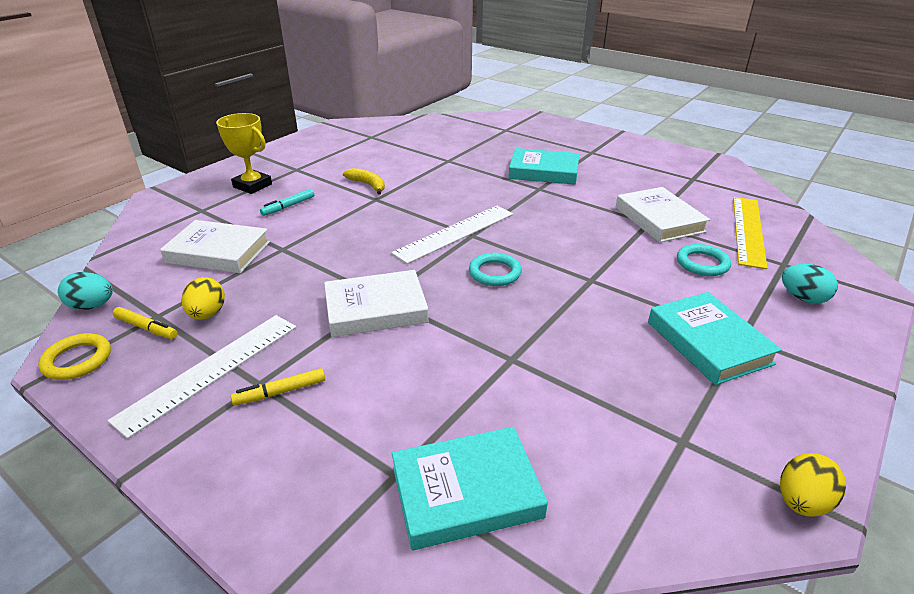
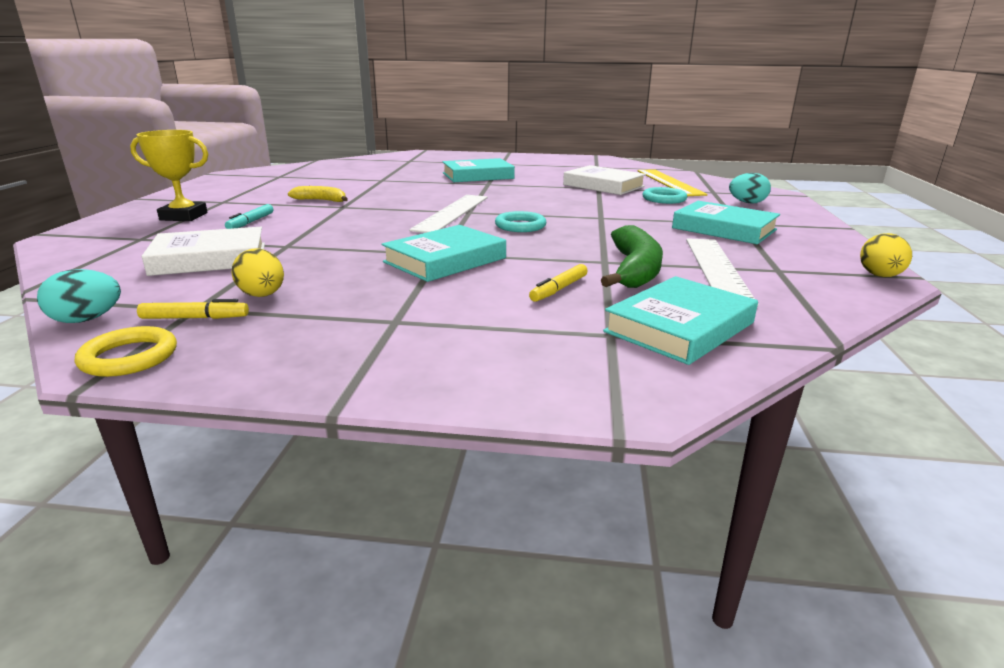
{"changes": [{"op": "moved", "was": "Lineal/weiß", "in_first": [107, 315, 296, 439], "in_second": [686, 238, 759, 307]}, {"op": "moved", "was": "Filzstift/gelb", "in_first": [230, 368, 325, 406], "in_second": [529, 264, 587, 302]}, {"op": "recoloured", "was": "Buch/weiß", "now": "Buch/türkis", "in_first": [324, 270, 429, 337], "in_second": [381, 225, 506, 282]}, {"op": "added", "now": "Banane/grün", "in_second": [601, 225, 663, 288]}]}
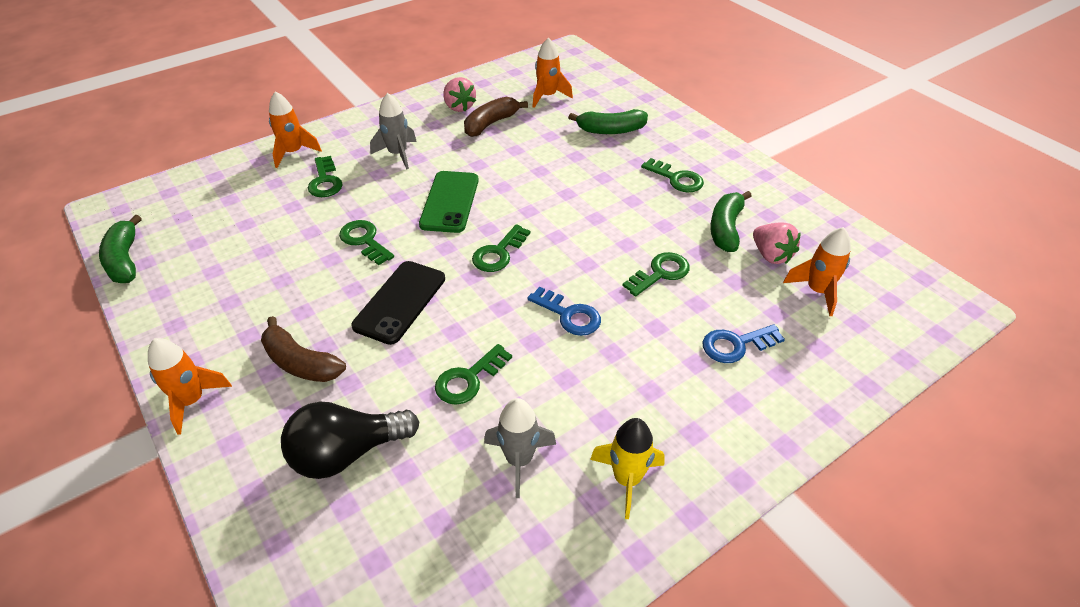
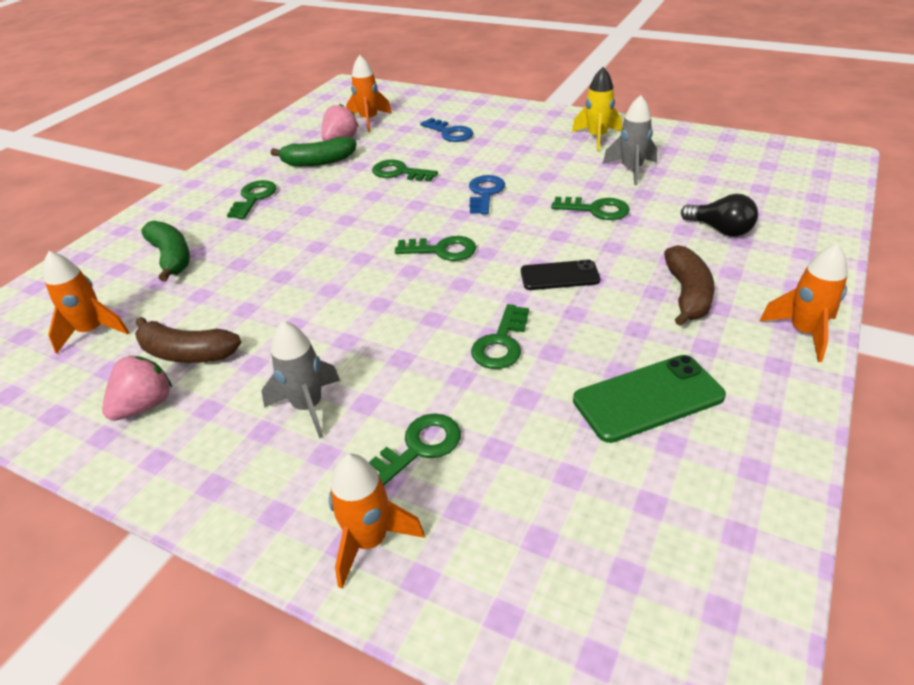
{"changes": [{"op": "removed", "was": "Banane/grün", "in_first": [99, 215, 142, 283]}, {"op": "resized", "was": "Glühbirne/schwarz", "in_first": [281, 402, 419, 479], "in_second": [681, 194, 758, 237], "ratio": 0.66}, {"op": "resized", "was": "Handy/schwarz", "in_first": [351, 261, 445, 345], "in_second": [521, 260, 600, 290], "ratio": 0.66}, {"op": "moved", "was": "Handy/grün", "in_first": [419, 171, 479, 233], "in_second": [573, 355, 726, 443]}]}
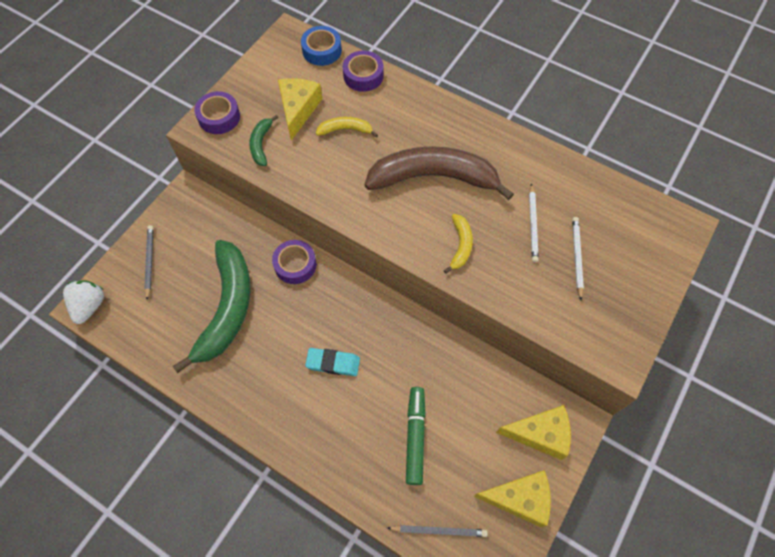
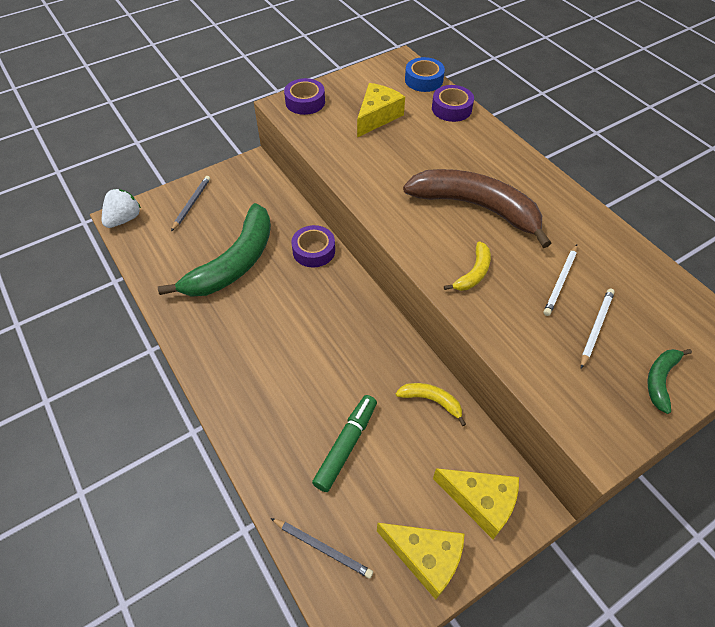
{"changes": [{"op": "moved", "was": "Banane/grün", "in_first": [249, 115, 279, 166], "in_second": [647, 349, 692, 414]}, {"op": "removed", "was": "Radiergummi/türkis", "in_first": [305, 348, 360, 376]}, {"op": "moved", "was": "Banane/gelb", "in_first": [316, 117, 378, 137], "in_second": [396, 383, 466, 426]}]}
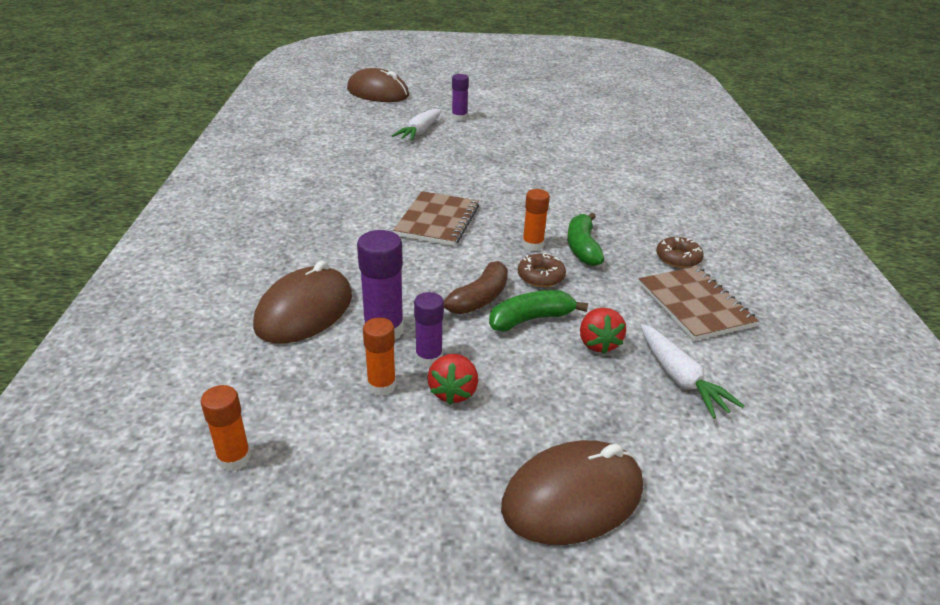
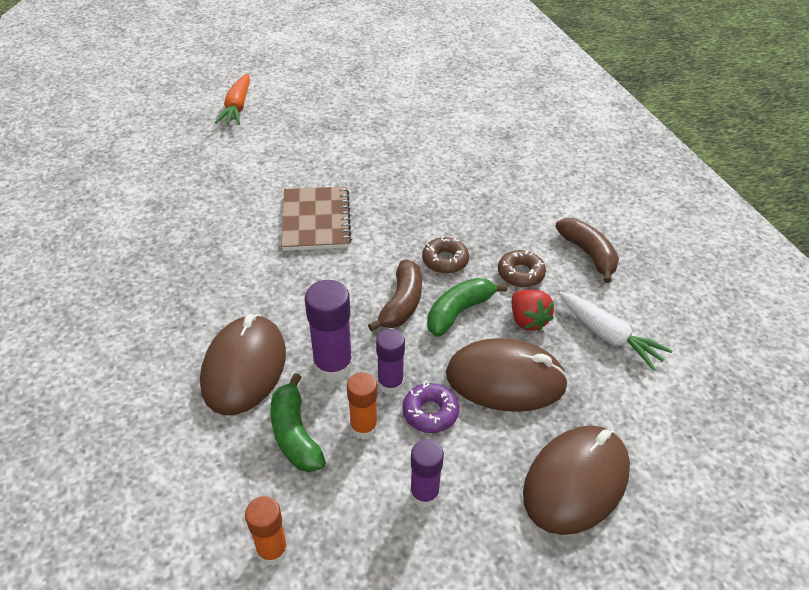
{"changes": [{"op": "moved", "was": "Computermaus/braun", "in_first": [347, 68, 409, 102], "in_second": [446, 338, 569, 412]}, {"op": "recoloured", "was": "Karotte/weiß", "now": "Karotte/orange", "in_first": [392, 109, 441, 141], "in_second": [215, 74, 250, 125]}, {"op": "replaced", "was": "Erdbeere/rot", "now": "Donut/lila", "in_first": [427, 354, 478, 405], "in_second": [403, 383, 459, 433]}, {"op": "moved", "was": "Klebestift/lila", "in_first": [452, 74, 469, 121], "in_second": [410, 439, 444, 508]}, {"op": "removed", "was": "Klebestift/orange", "in_first": [522, 189, 550, 251]}, {"op": "moved", "was": "Banane/grün", "in_first": [567, 213, 604, 266], "in_second": [270, 373, 326, 472]}, {"op": "replaced", "was": "Notizbuch/braun", "now": "Banane/braun", "in_first": [639, 266, 759, 341], "in_second": [555, 218, 619, 283]}, {"op": "moved", "was": "Donut/braun", "in_first": [656, 237, 704, 268], "in_second": [498, 250, 546, 287]}]}
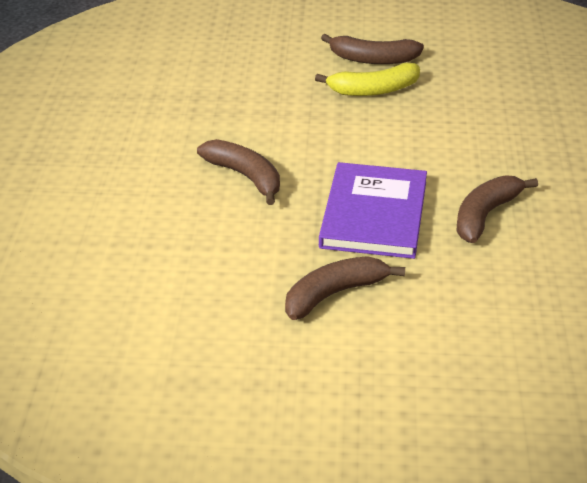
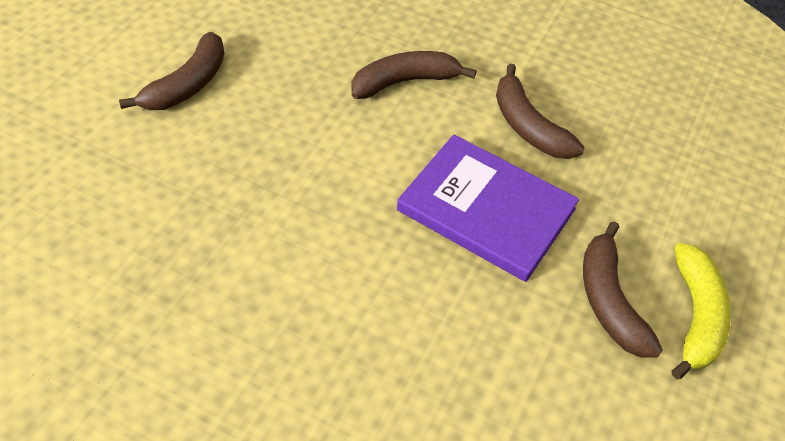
{"changes": [{"op": "moved", "was": "Banane/braun", "in_first": [197, 139, 280, 205], "in_second": [351, 51, 477, 99]}, {"op": "moved", "was": "Banane/gelb", "in_first": [315, 63, 420, 96], "in_second": [671, 243, 731, 379]}]}
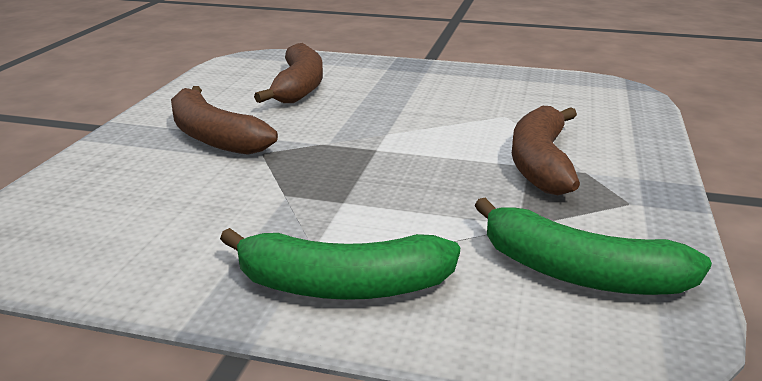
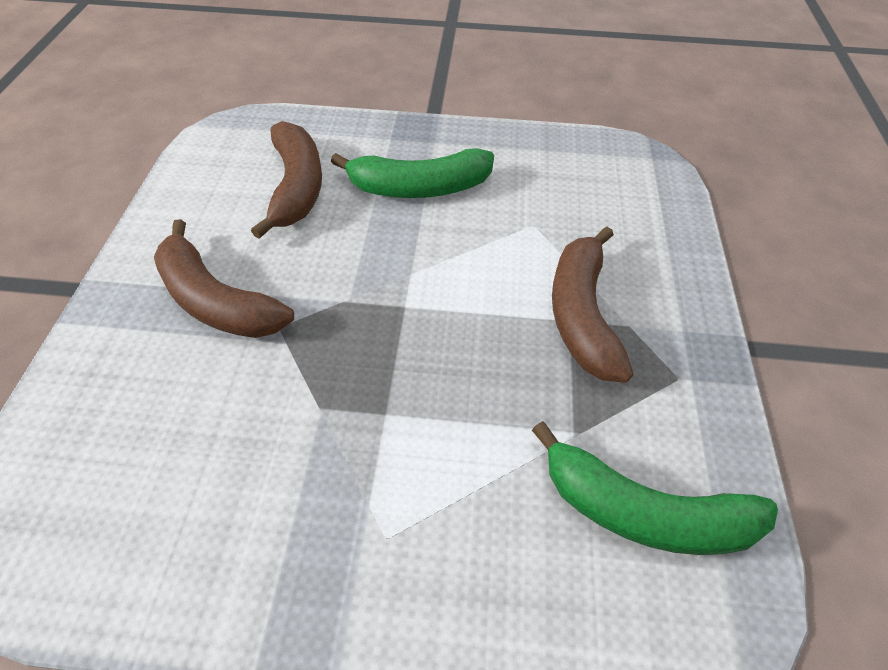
{"changes": [{"op": "moved", "was": "Banane/grün", "in_first": [220, 228, 460, 300], "in_second": [331, 148, 494, 198]}]}
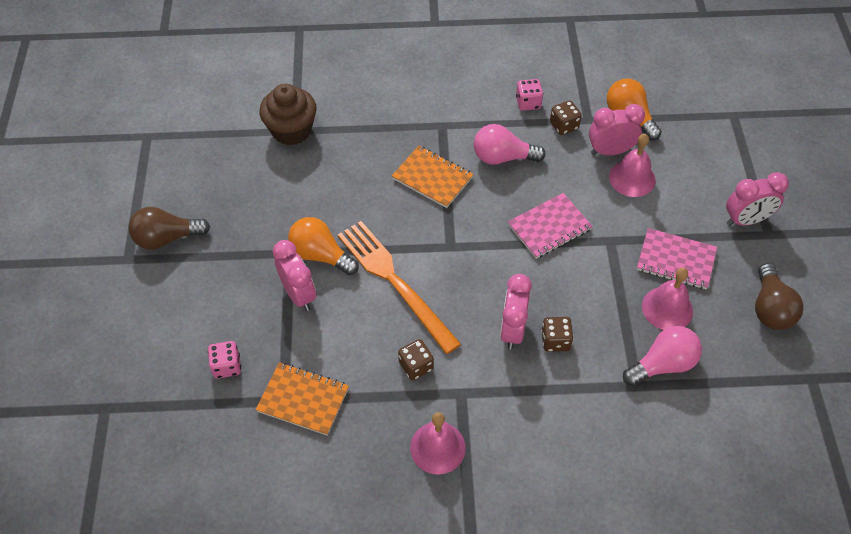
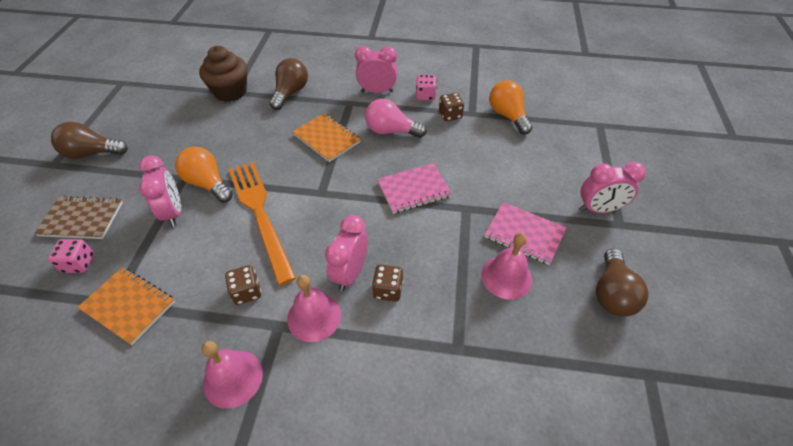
{"changes": [{"op": "moved", "was": "Wecker/rosa", "in_first": [589, 104, 645, 155], "in_second": [355, 46, 397, 93]}, {"op": "moved", "was": "Glocke/rosa", "in_first": [609, 134, 656, 197], "in_second": [287, 275, 341, 342]}, {"op": "removed", "was": "Glühbirne/rosa", "in_first": [623, 326, 702, 386]}, {"op": "added", "now": "Notizbuch/braun", "in_second": [34, 196, 123, 239]}, {"op": "added", "now": "Glühbirne/braun", "in_second": [269, 58, 308, 110]}]}
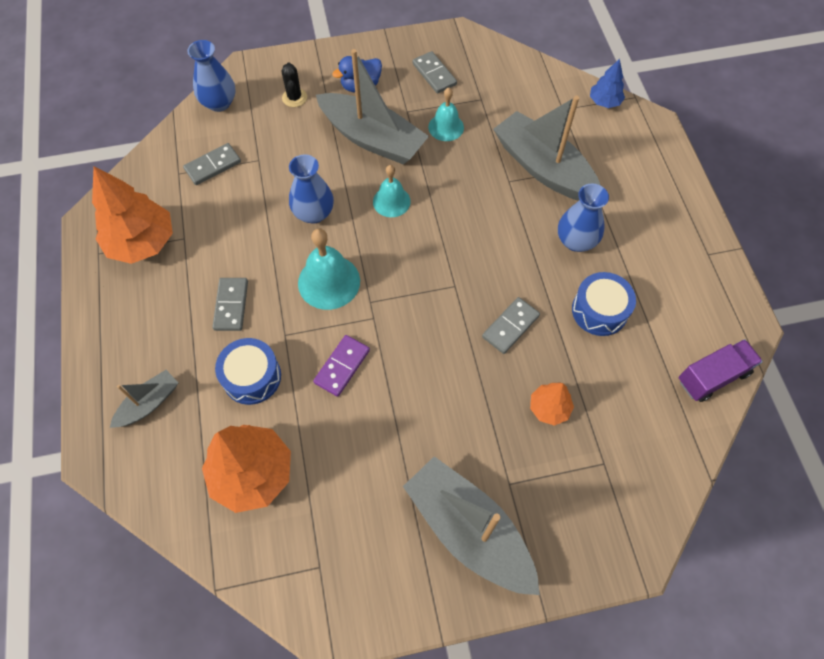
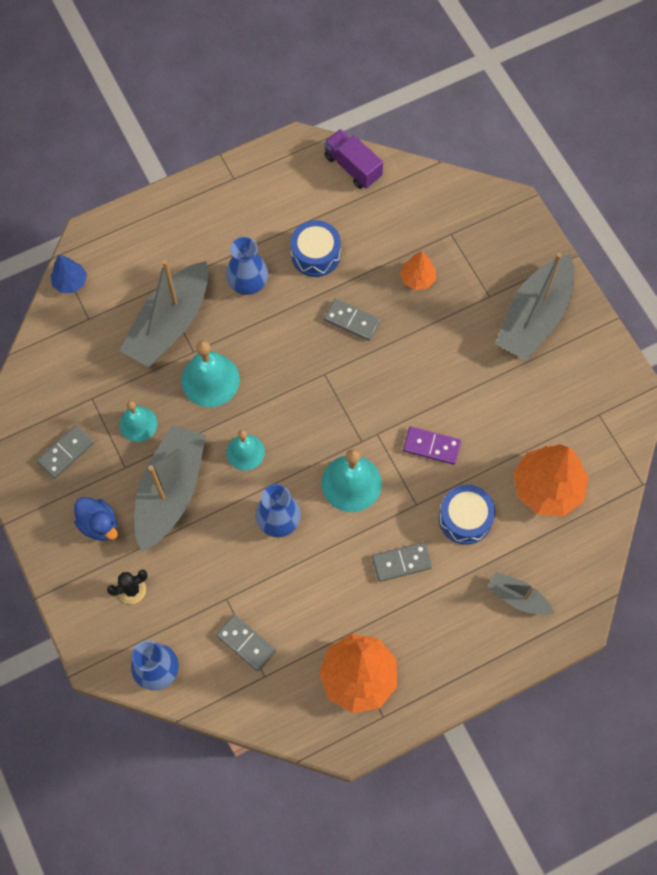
{"changes": [{"op": "added", "now": "Glocke/türkis", "in_second": [181, 341, 240, 407]}]}
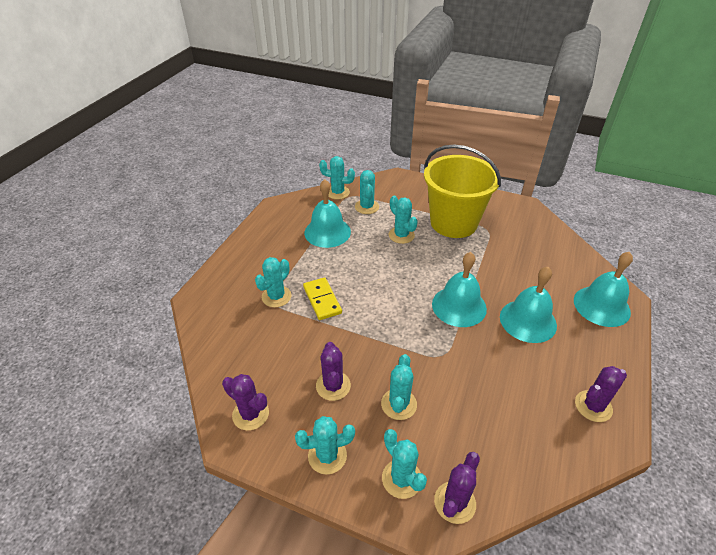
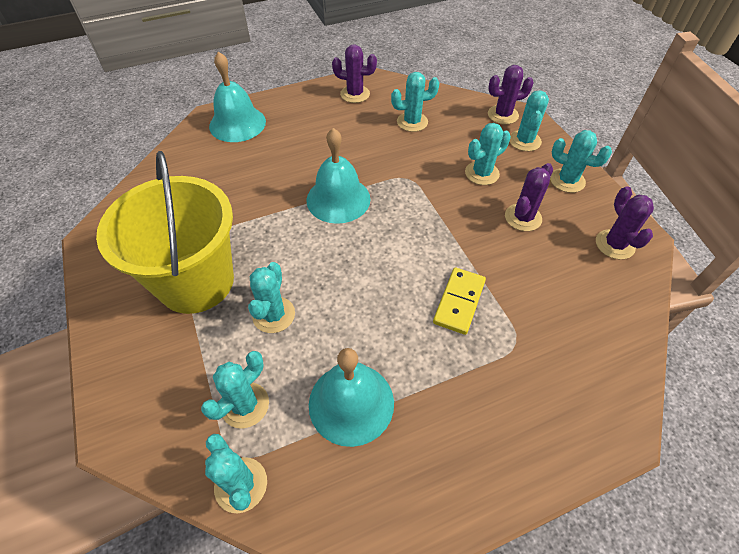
{"changes": [{"op": "moved", "was": "Kaktus/türkis", "in_first": [255, 257, 291, 307], "in_second": [391, 72, 439, 132]}, {"op": "removed", "was": "Glocke/türkis", "in_first": [500, 267, 557, 343]}]}
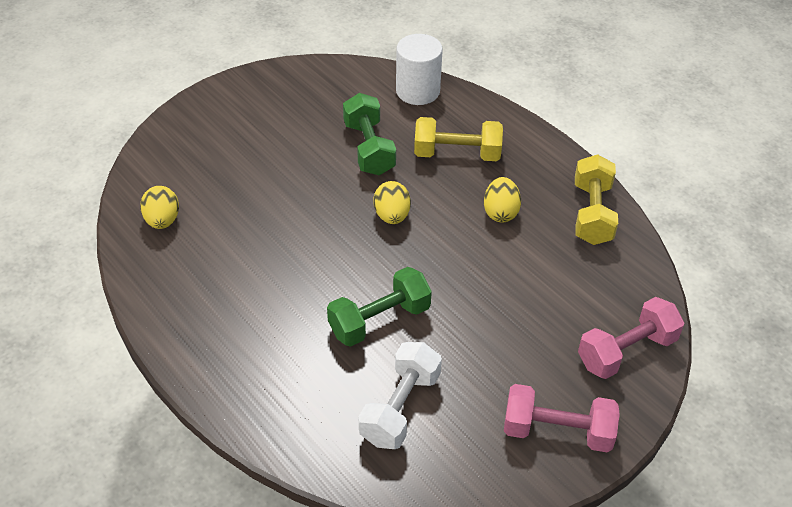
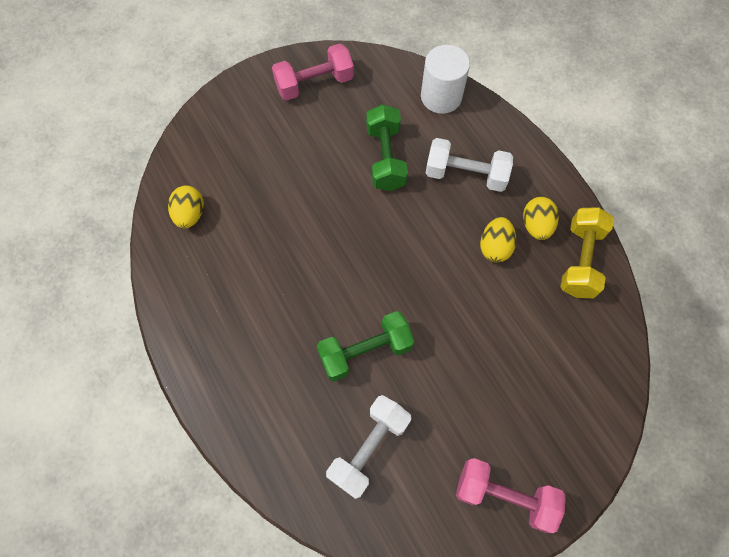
{"changes": [{"op": "moved", "was": "Ei/gelb", "in_first": [373, 181, 411, 224], "in_second": [523, 197, 559, 240]}, {"op": "recoloured", "was": "Hantel/gelb", "now": "Hantel/weiß", "in_first": [414, 117, 503, 161], "in_second": [426, 138, 513, 192]}, {"op": "moved", "was": "Hantel/rosa", "in_first": [578, 297, 684, 379], "in_second": [272, 44, 354, 101]}]}
